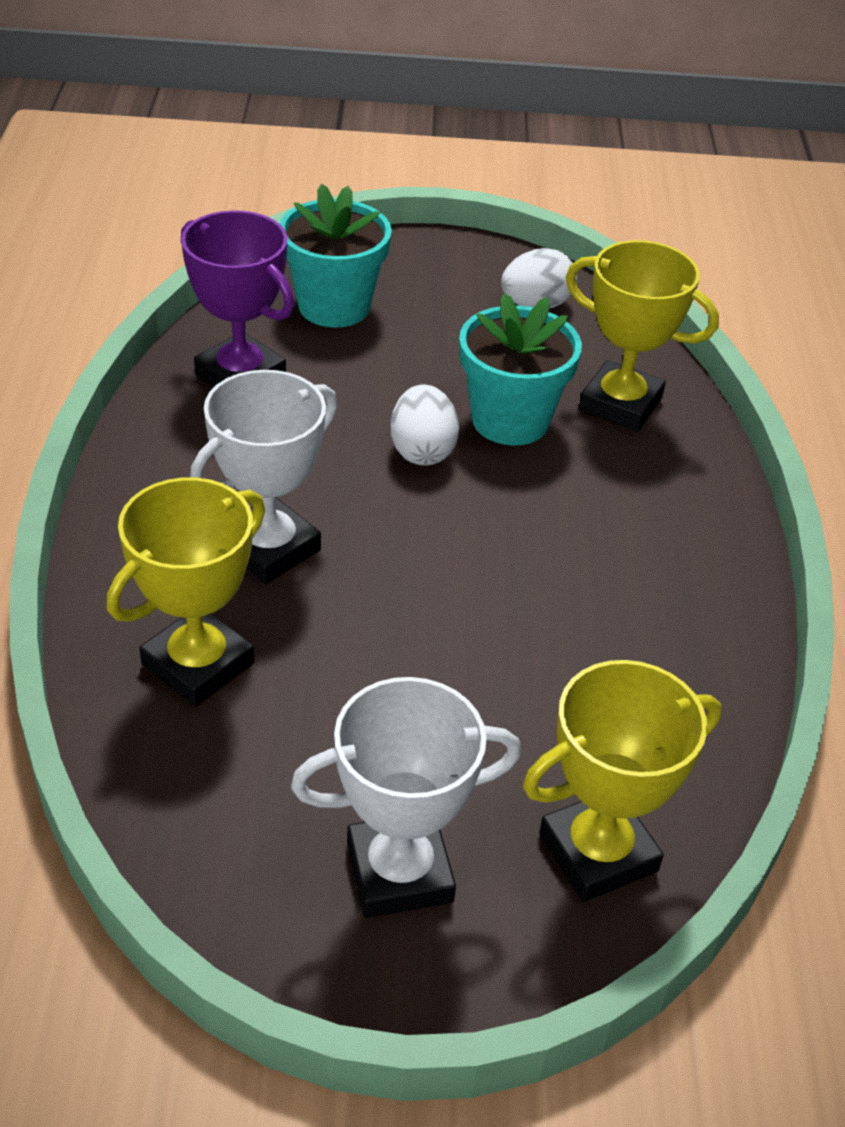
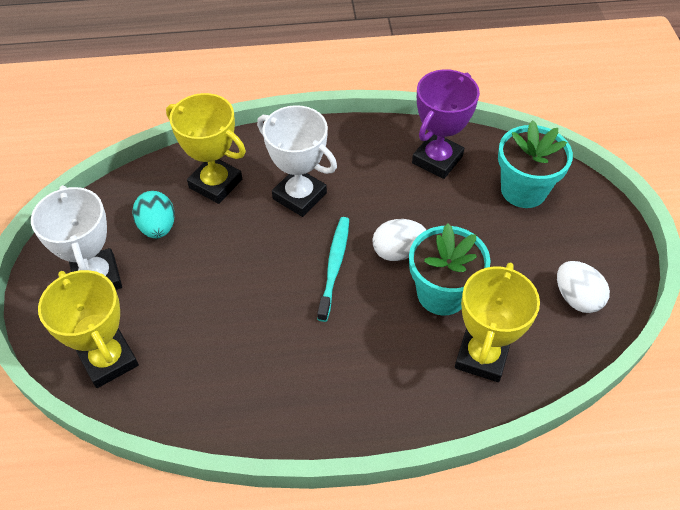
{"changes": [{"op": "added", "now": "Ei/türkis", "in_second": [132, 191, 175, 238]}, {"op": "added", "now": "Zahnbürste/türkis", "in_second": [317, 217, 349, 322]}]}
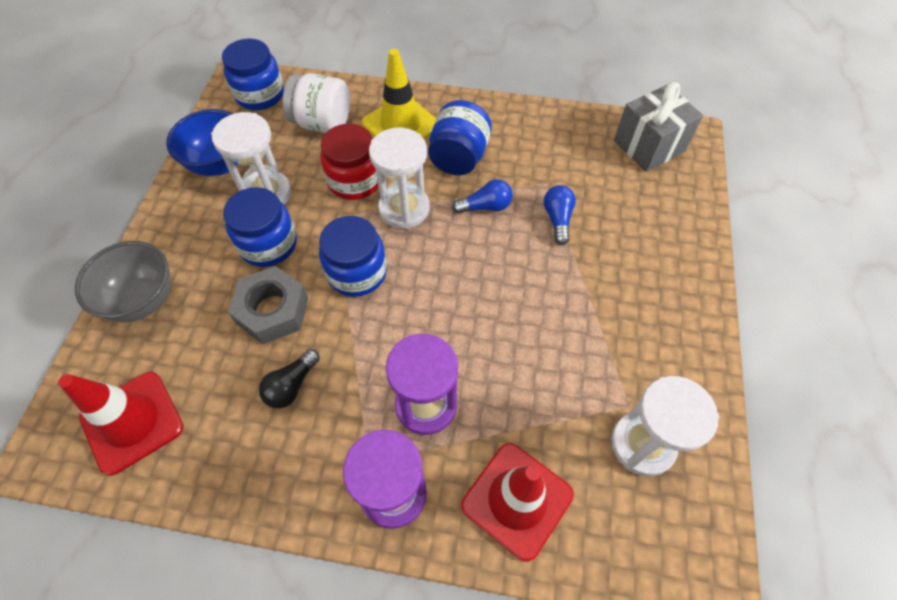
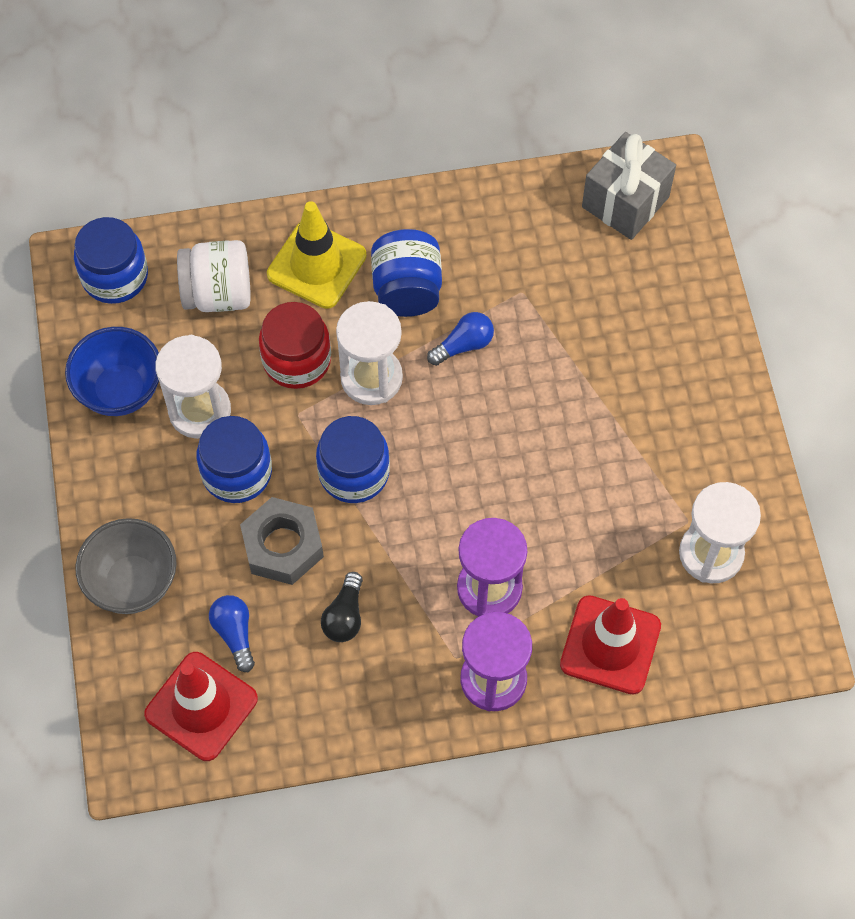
{"changes": [{"op": "moved", "was": "Glühbirne/blau", "in_first": [544, 185, 576, 245], "in_second": [209, 595, 255, 672]}]}
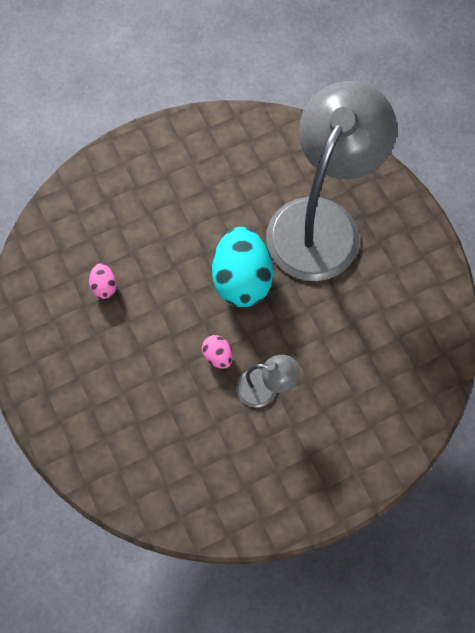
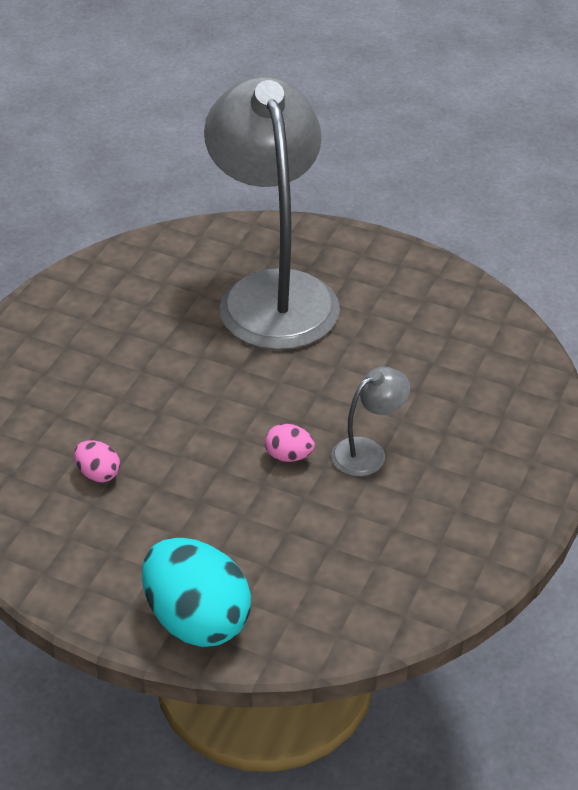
{"changes": [{"op": "moved", "was": "Ei/türkis", "in_first": [212, 227, 273, 307], "in_second": [142, 538, 251, 647]}]}
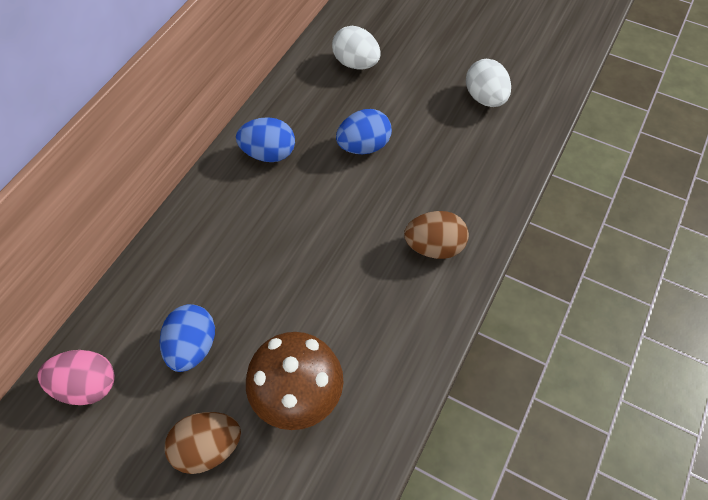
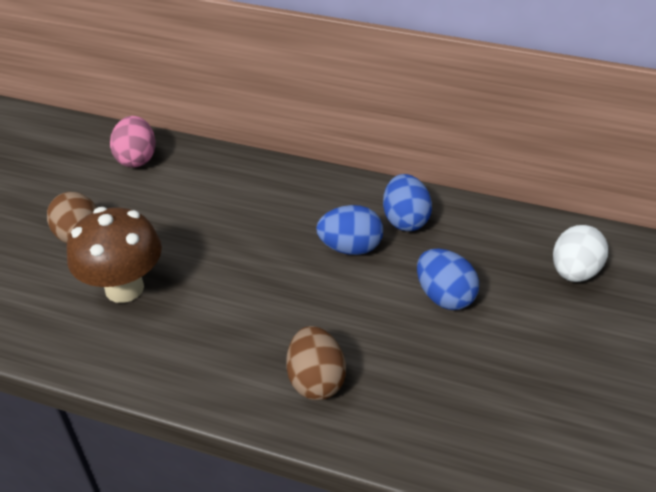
{"changes": [{"op": "moved", "was": "Ei/blau", "in_first": [159, 304, 215, 372], "in_second": [316, 205, 383, 255]}, {"op": "removed", "was": "Ei/weiß", "in_first": [466, 59, 511, 107]}]}
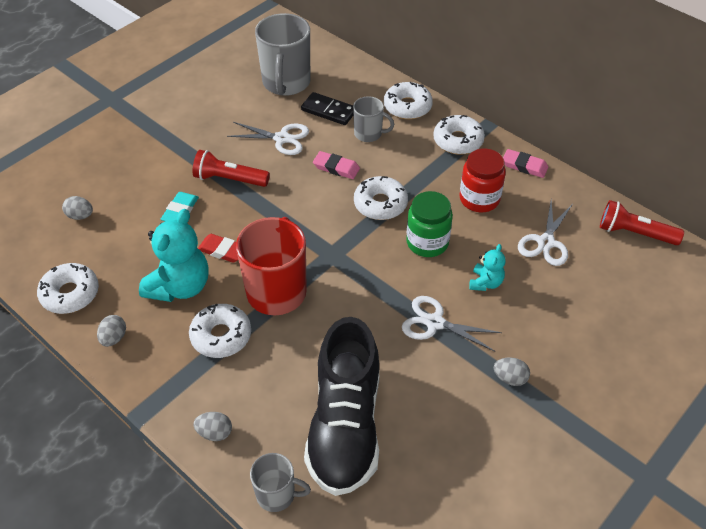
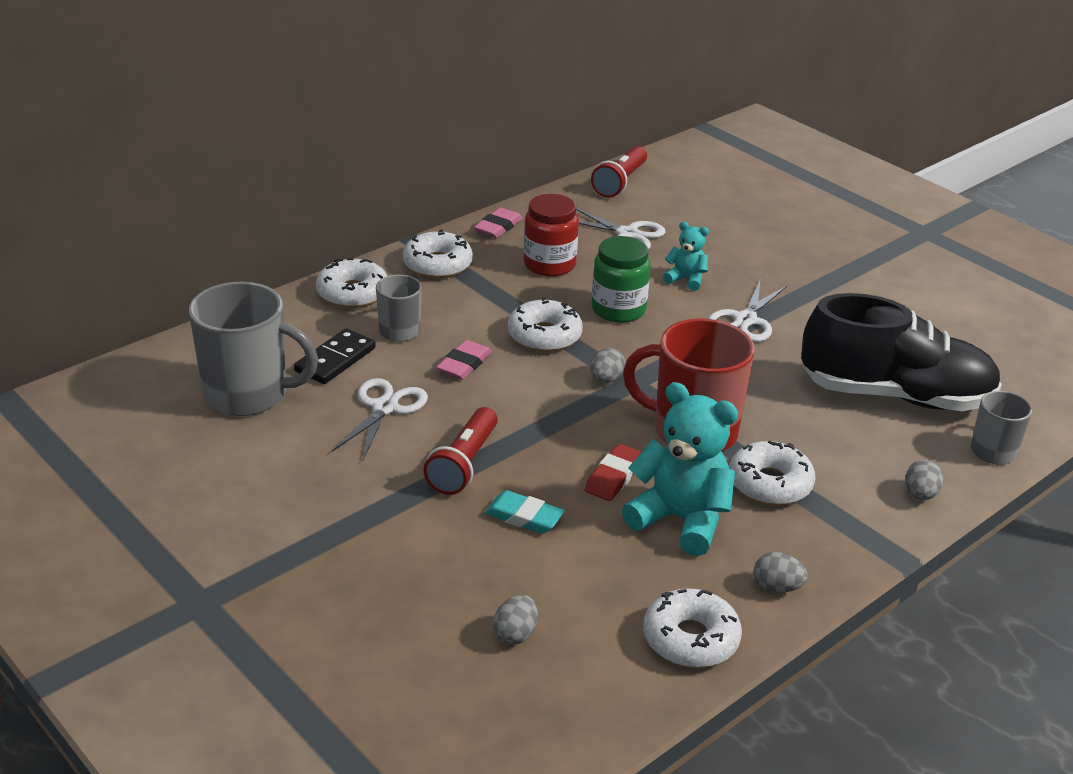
{"changes": [{"op": "moved", "was": "Ei/grau", "in_first": [494, 358, 530, 386], "in_second": [590, 348, 625, 383]}]}
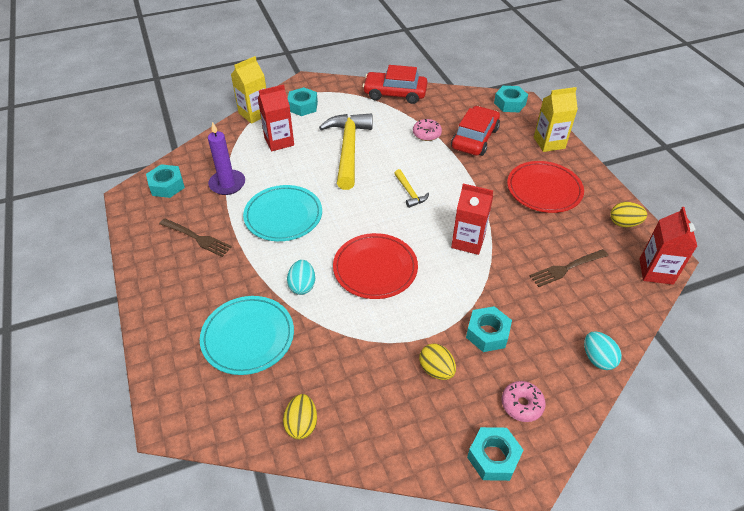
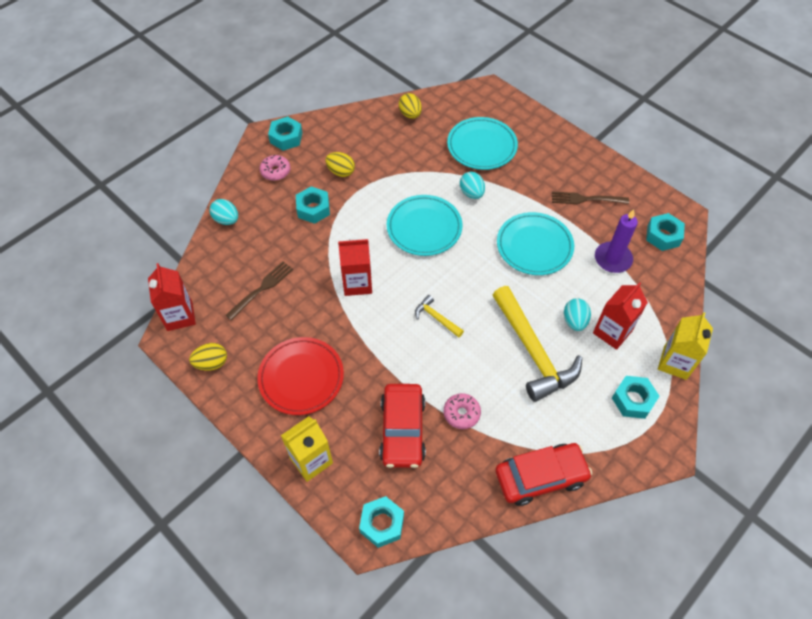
{"changes": [{"op": "recoloured", "was": "Teller/rot", "now": "Teller/türkis", "in_first": [333, 233, 418, 299], "in_second": [387, 195, 462, 256]}, {"op": "added", "now": "Ei/türkis", "in_second": [564, 298, 591, 331]}]}
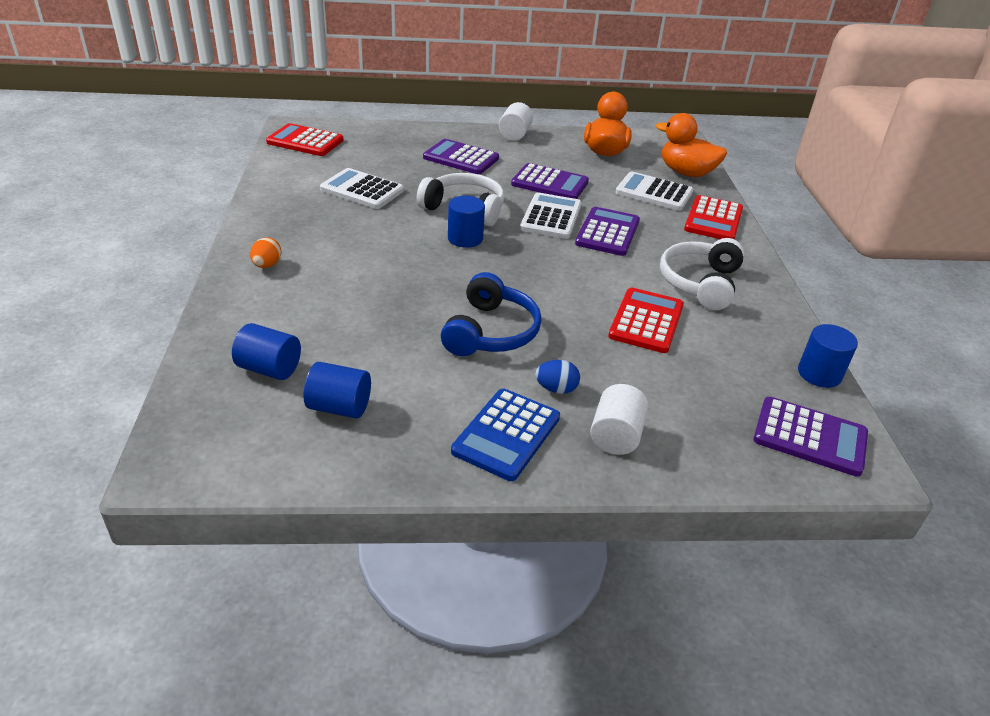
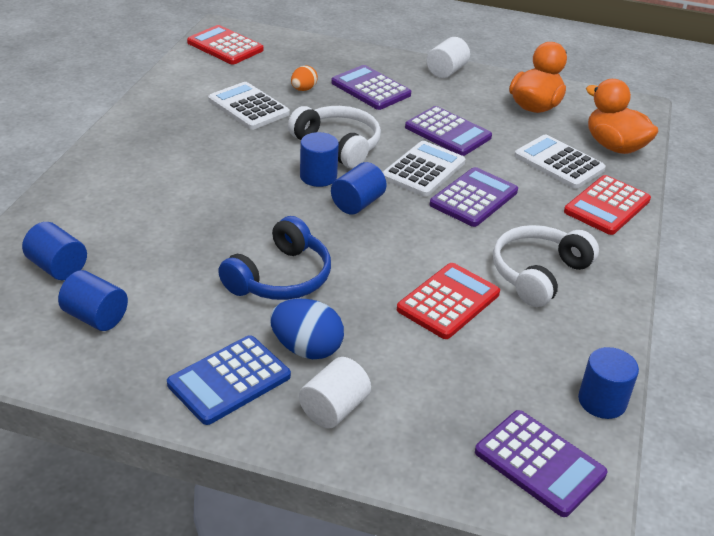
{"changes": [{"op": "moved", "was": "Ei/orange", "in_first": [250, 237, 282, 268], "in_second": [291, 66, 318, 91]}, {"op": "resized", "was": "Ei/blau", "in_first": [535, 360, 580, 394], "in_second": [270, 298, 344, 359], "ratio": 1.65}, {"op": "added", "now": "Vollzylinder/blau", "in_second": [331, 162, 387, 214]}]}
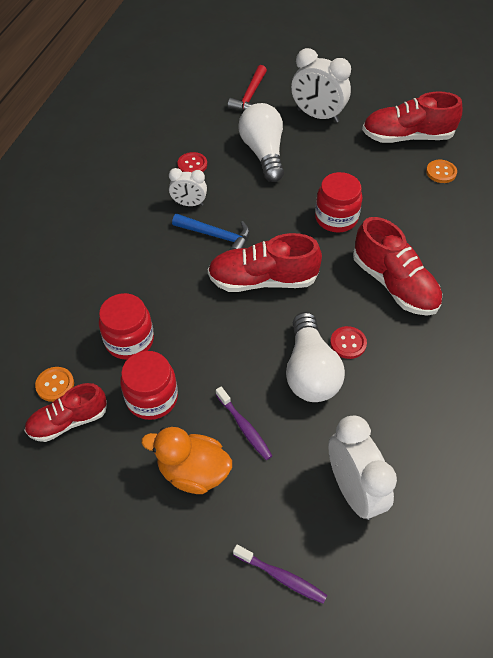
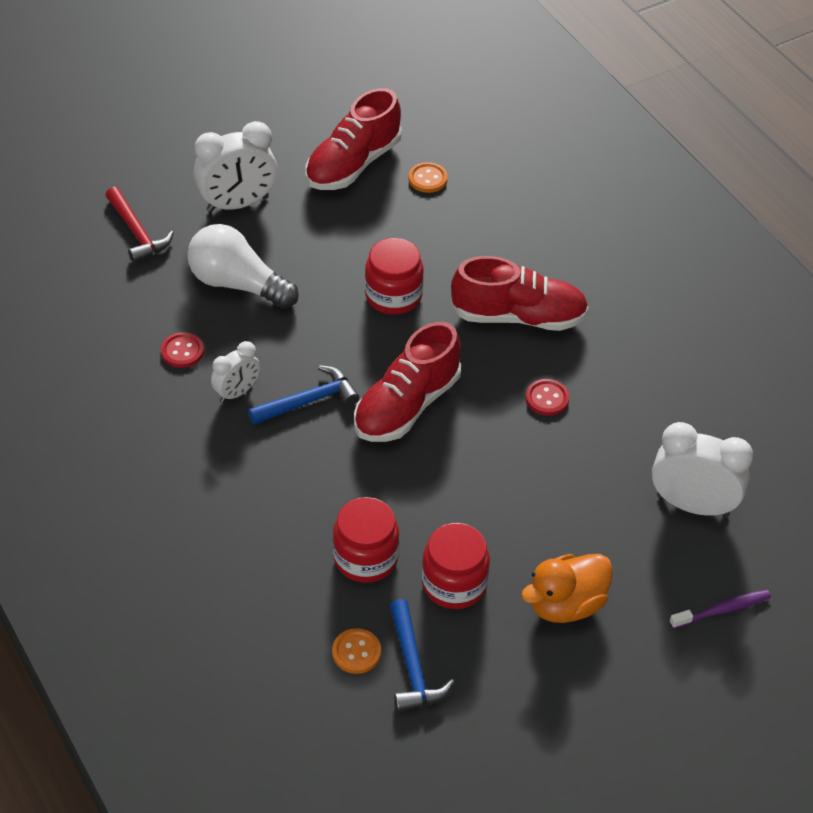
{"changes": [{"op": "replaced", "was": "Schuh/rot", "now": "Hammer/blau", "in_first": [24, 383, 107, 442], "in_second": [390, 599, 454, 712]}, {"op": "removed", "was": "Zahnbürste/lila", "in_first": [216, 387, 272, 460]}, {"op": "removed", "was": "Glühbirne/weiß", "in_first": [286, 312, 345, 402]}]}
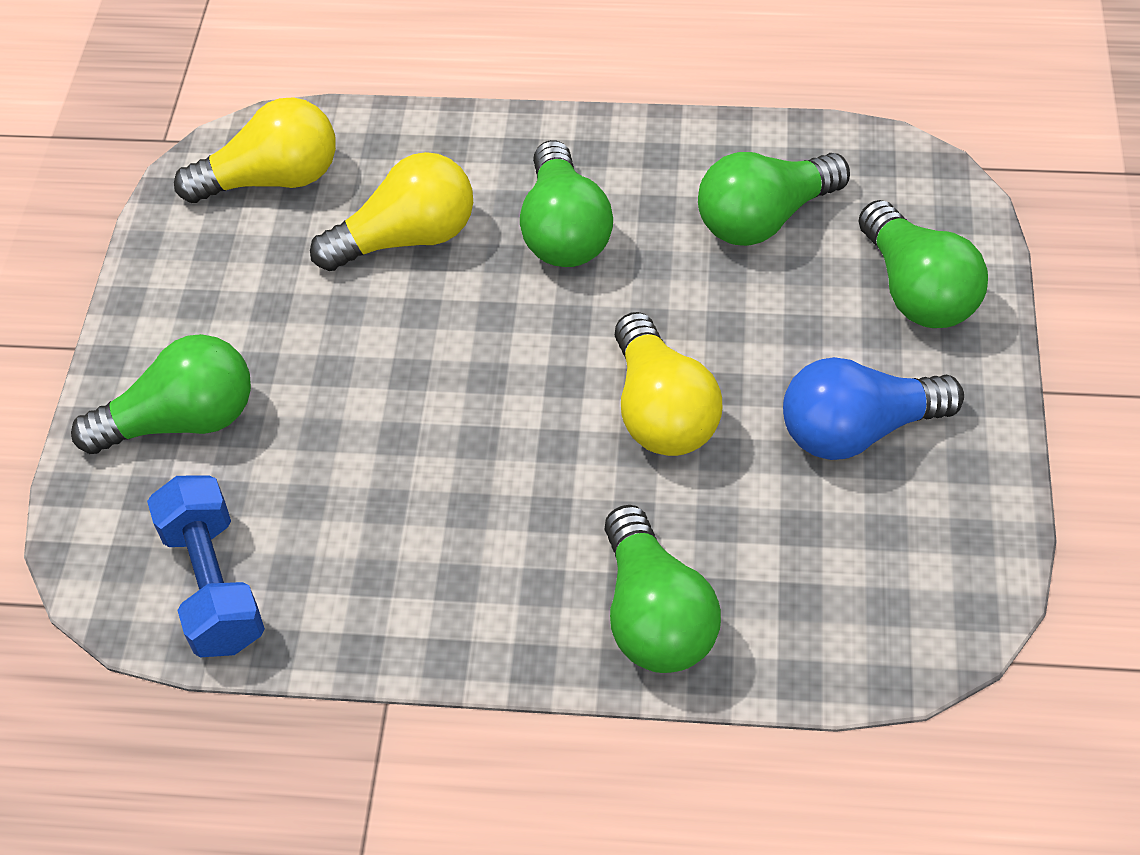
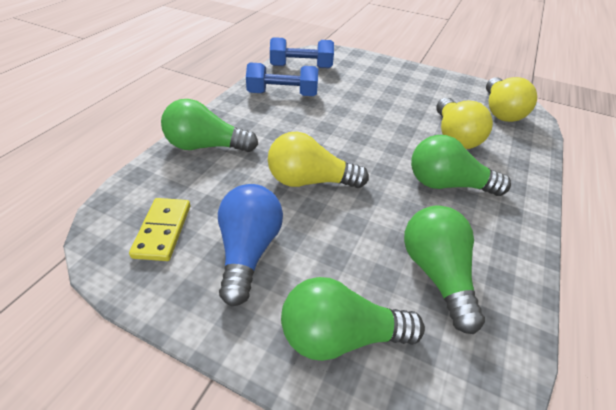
{"changes": [{"op": "removed", "was": "Glühbirne/grün", "in_first": [71, 334, 251, 454]}, {"op": "added", "now": "Dominostein/gelb", "in_second": [129, 198, 190, 261]}, {"op": "added", "now": "Hantel/blau", "in_second": [246, 62, 318, 96]}]}
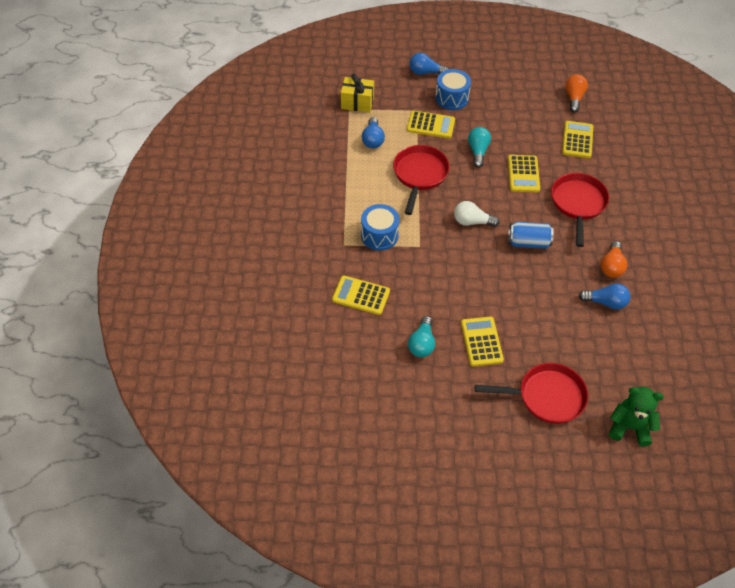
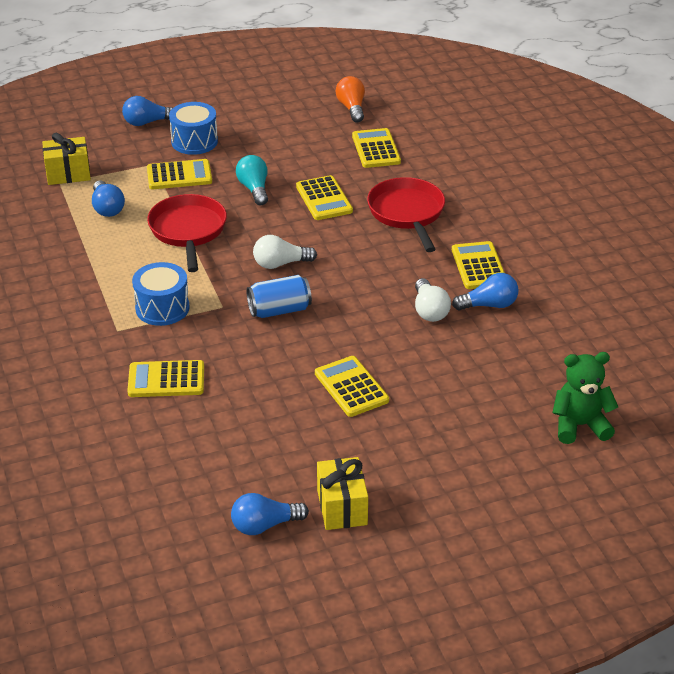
{"changes": [{"op": "removed", "was": "Glühbirne/türkis", "in_first": [408, 316, 435, 357]}, {"op": "removed", "was": "Pfanne/rot", "in_first": [475, 363, 588, 424]}, {"op": "moved", "was": "Dose/blau", "in_first": [508, 222, 554, 249], "in_second": [247, 275, 312, 318]}, {"op": "replaced", "was": "Glühbirne/orange", "now": "Taschenrechner/gelb", "in_first": [601, 241, 627, 278], "in_second": [452, 241, 505, 289]}, {"op": "added", "now": "Glühbirne/blau", "in_second": [231, 493, 309, 535]}, {"op": "added", "now": "Geschenk/gelb", "in_second": [317, 457, 368, 530]}, {"op": "added", "now": "Glühbirne/weiß", "in_second": [415, 278, 451, 322]}]}
